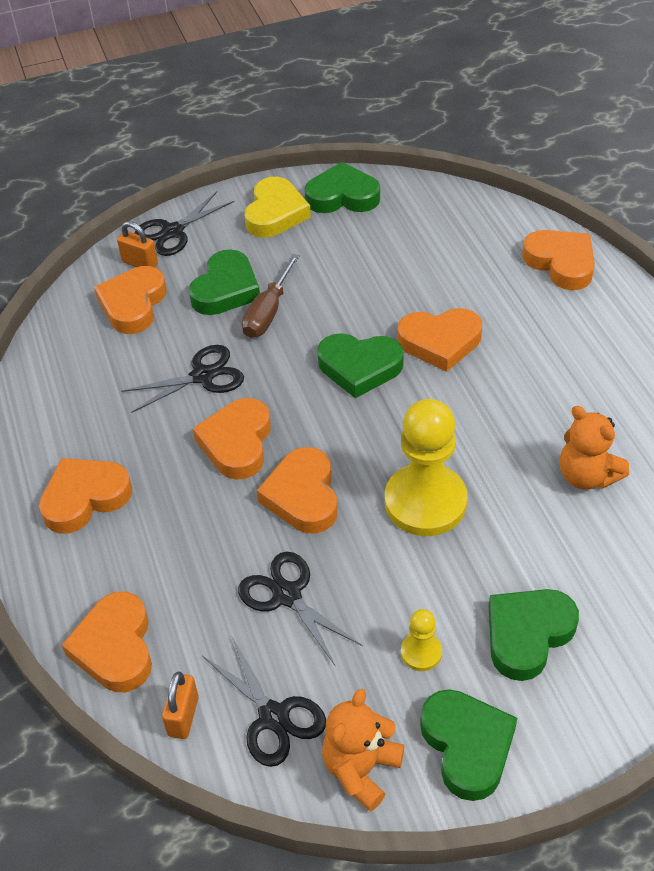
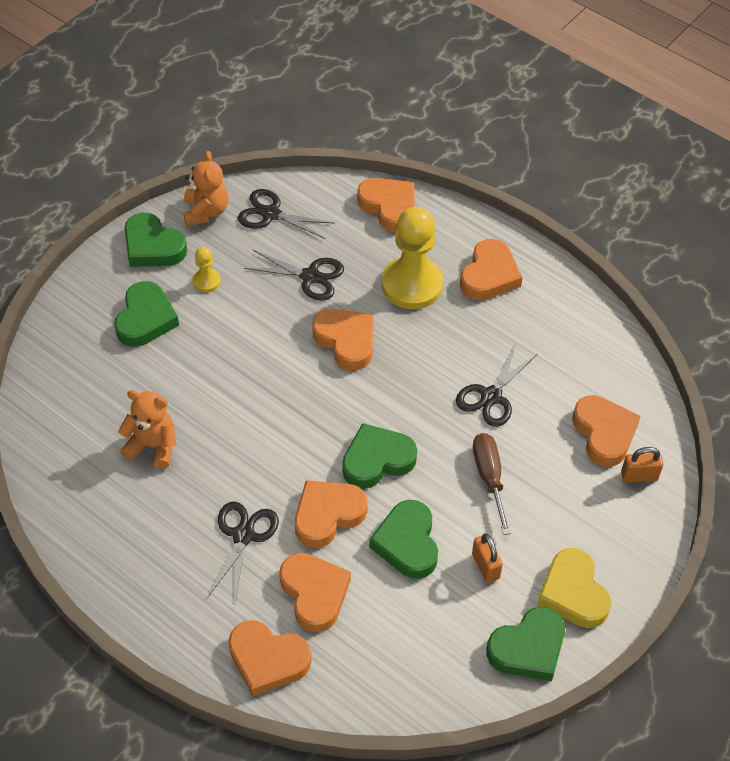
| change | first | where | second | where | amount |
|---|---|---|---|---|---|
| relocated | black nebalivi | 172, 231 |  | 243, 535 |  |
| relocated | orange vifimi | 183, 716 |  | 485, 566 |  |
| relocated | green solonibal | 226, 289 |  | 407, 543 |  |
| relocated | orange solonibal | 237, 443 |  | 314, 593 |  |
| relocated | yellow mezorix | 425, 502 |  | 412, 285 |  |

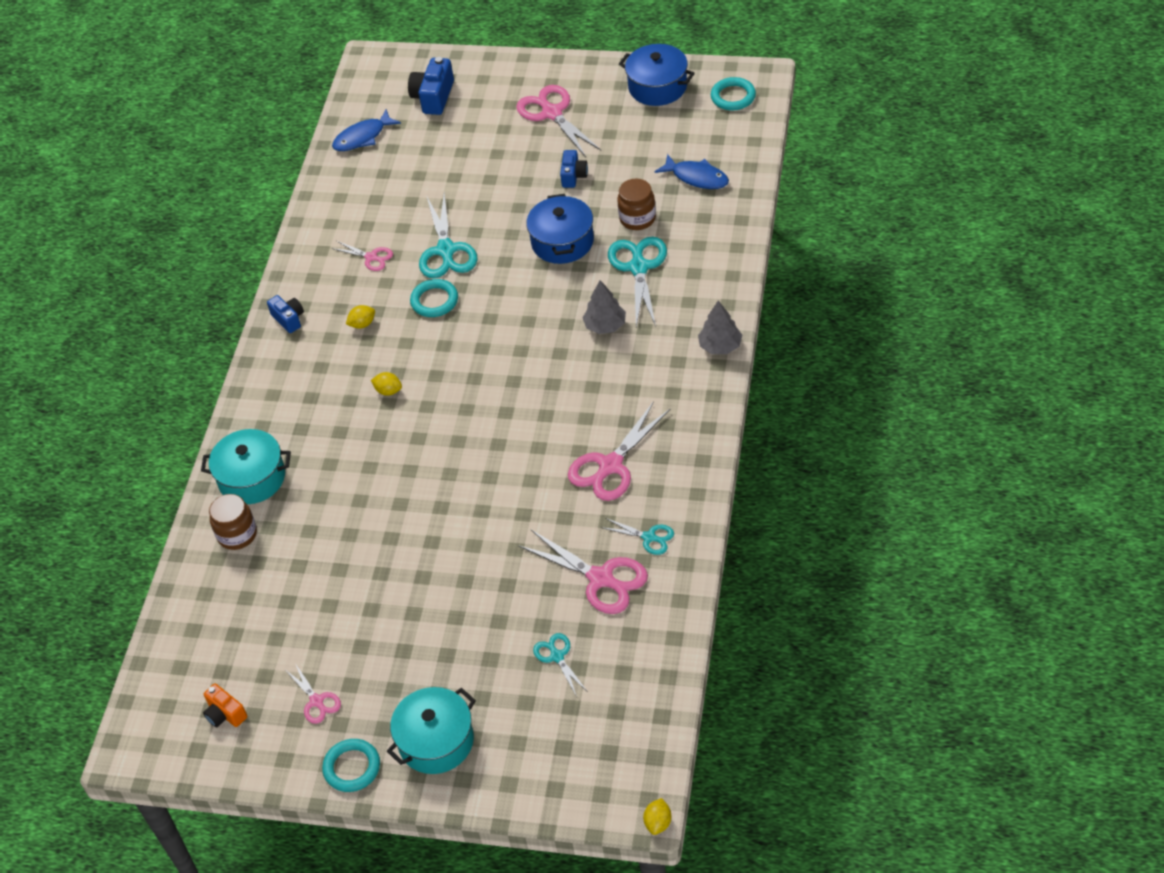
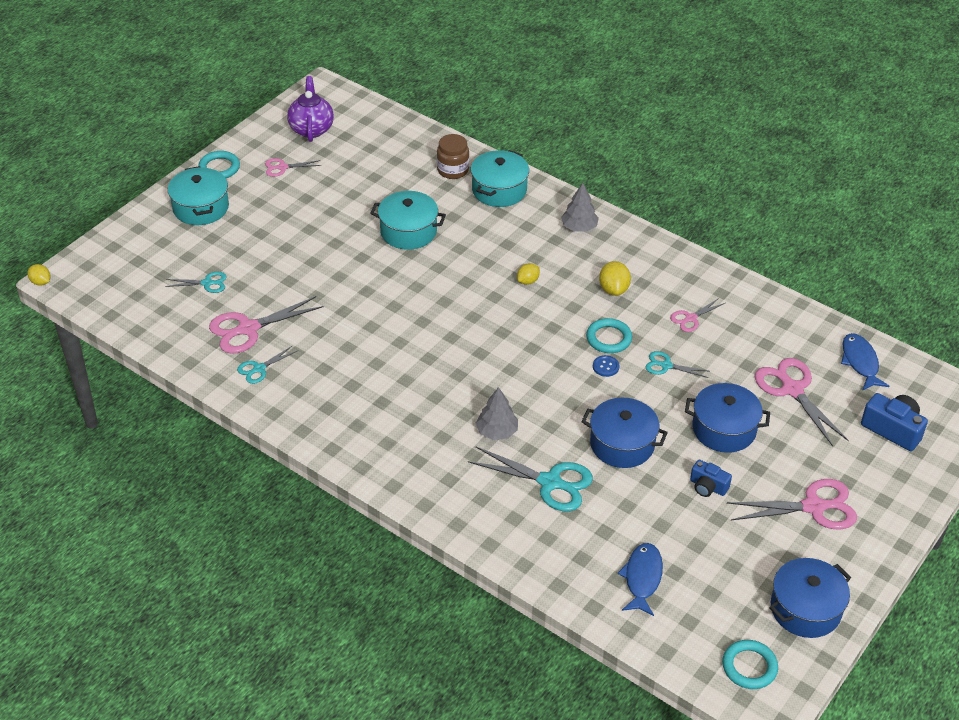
| change | first | where | second | where | amount |
|---|---|---|---|---|---|
| missing | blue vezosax | 288, 319 |  |  |  |
| missing | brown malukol | 637, 218 |  |  |  |
| appeared |  |  | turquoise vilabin | 408, 231 |  |
| appeared |  |  | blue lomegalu | 605, 367 |  |
| appeared |  |  | blue vilabin | 724, 429 |  |
| relocated | pink nebalivi | 610, 466 |  | 792, 389 |  |
| relocated | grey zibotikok | 720, 346 |  | 579, 227 |  |
| exchanged | orange vezosax | 225, 714 | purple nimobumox | 311, 129 |  |
| spun | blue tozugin | 696, 177 |  | 642, 578 | 135 degrees clockwise |
| size | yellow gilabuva | 362, 324 |  | 613, 289 | x1.53 |
| size | turquoise nebalivi | 446, 250 |  | 666, 366 | x0.54 |

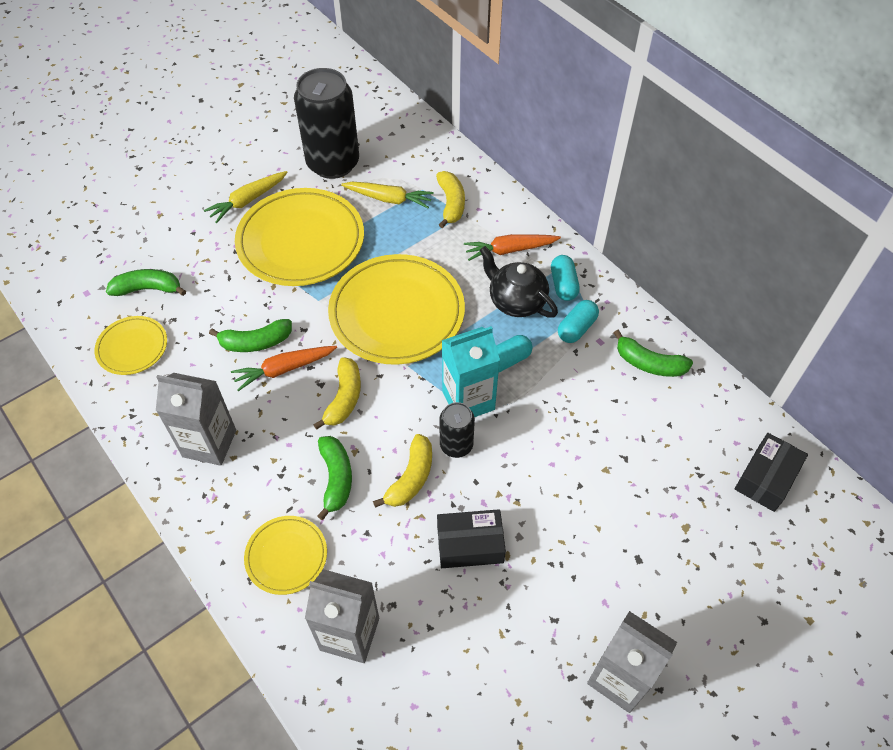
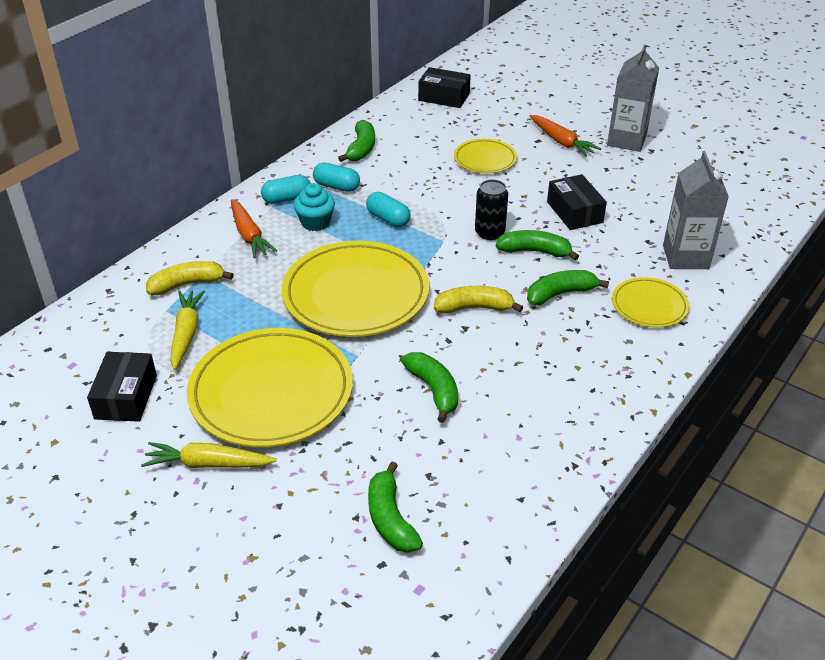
| change | first | where | second | where | amount |
|---|---|---|---|---|---|
| missing | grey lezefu | 209, 443 |  |  |  |
| missing | turquoise lezefu | 468, 400 |  |  |  |
| relocated | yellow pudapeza | 132, 347 |  | 485, 159 |  |
| relocated | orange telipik | 284, 369 |  | 561, 142 |  |
| exchanged | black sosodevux | 333, 163 | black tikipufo | 126, 397 |  |
| exchanged | black nimobumox | 516, 301 | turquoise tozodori | 315, 222 |  |
| colour | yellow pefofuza | 411, 478 | green pefofuza | 534, 251 |  |
| spun | yellow telipik | 248, 201 |  | 208, 464 | 150 degrees clockwise |

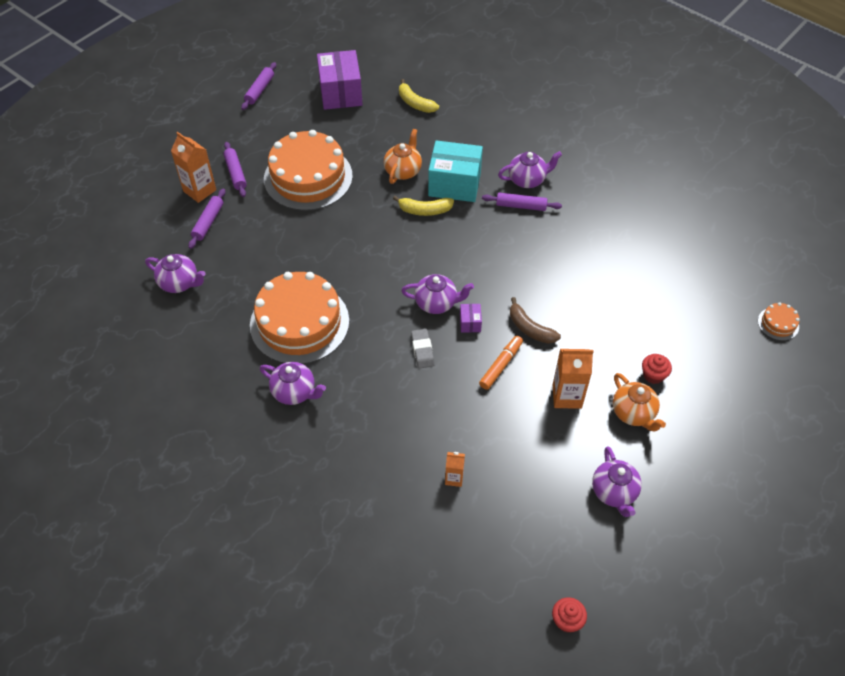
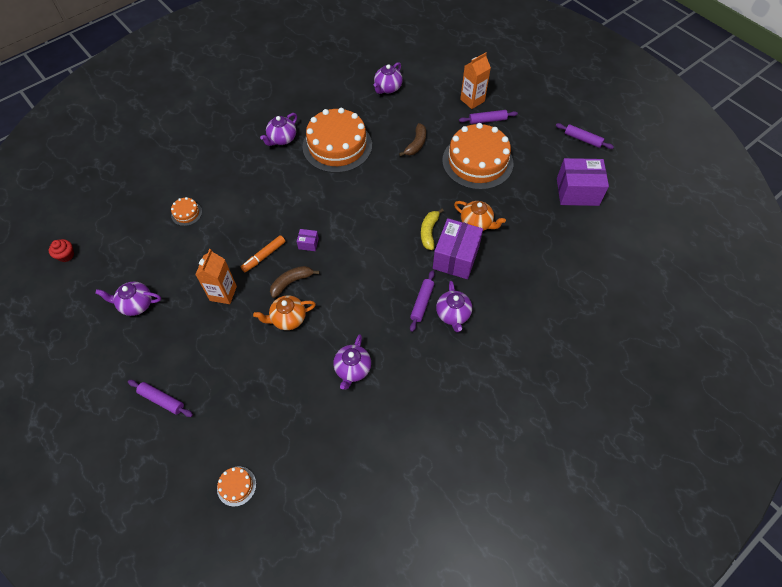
| change | first | where | second | where | amount |
|---|---|---|---|---|---|
| missing | yellow pefofuza | 415, 103 |  |  |  |
| missing | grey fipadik | 422, 350 |  |  |  |
| missing | red tozodori | 653, 375 |  |  |  |
| appeared |  |  | brown pefofuza | 416, 144 |  |
| relocated | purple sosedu | 208, 222 |  | 162, 400 |  |
| relocated | purple nimobumox | 436, 303 |  | 352, 369 |  |
| relocated | orange nimobumox | 633, 413 |  | 288, 319 |  |
| exchanged | orange lezefu | 454, 478 | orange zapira | 186, 213 |  |
| colour | turquoise tikipufo | 454, 184 | purple tikipufo | 456, 257 |  |
| spun | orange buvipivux | 500, 365 |  | 264, 256 | 90 degrees clockwise |

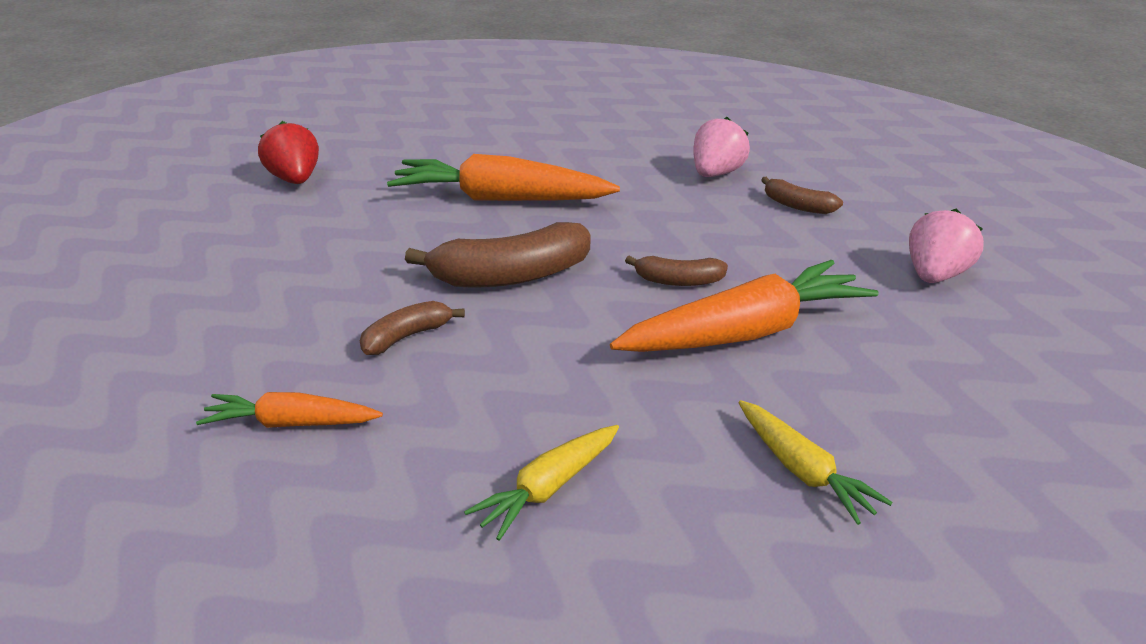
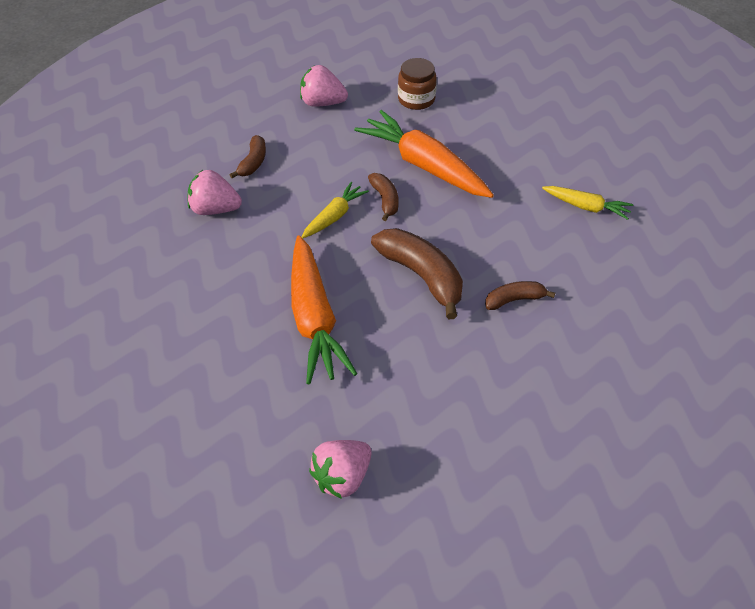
| change | first | where | second | where | amount |
|---|---|---|---|---|---|
| missing | orange telipik | 291, 423 |  |  |  |
| appeared |  |  | brown malukol | 416, 99 |  |
| relocated | yellow telipik | 802, 471 |  | 334, 216 |  |
| colour | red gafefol | 295, 180 | pink gafefol | 342, 478 |  |
| spun | brown pefofuza | 407, 336 |  | 514, 300 | 135 degrees clockwise |

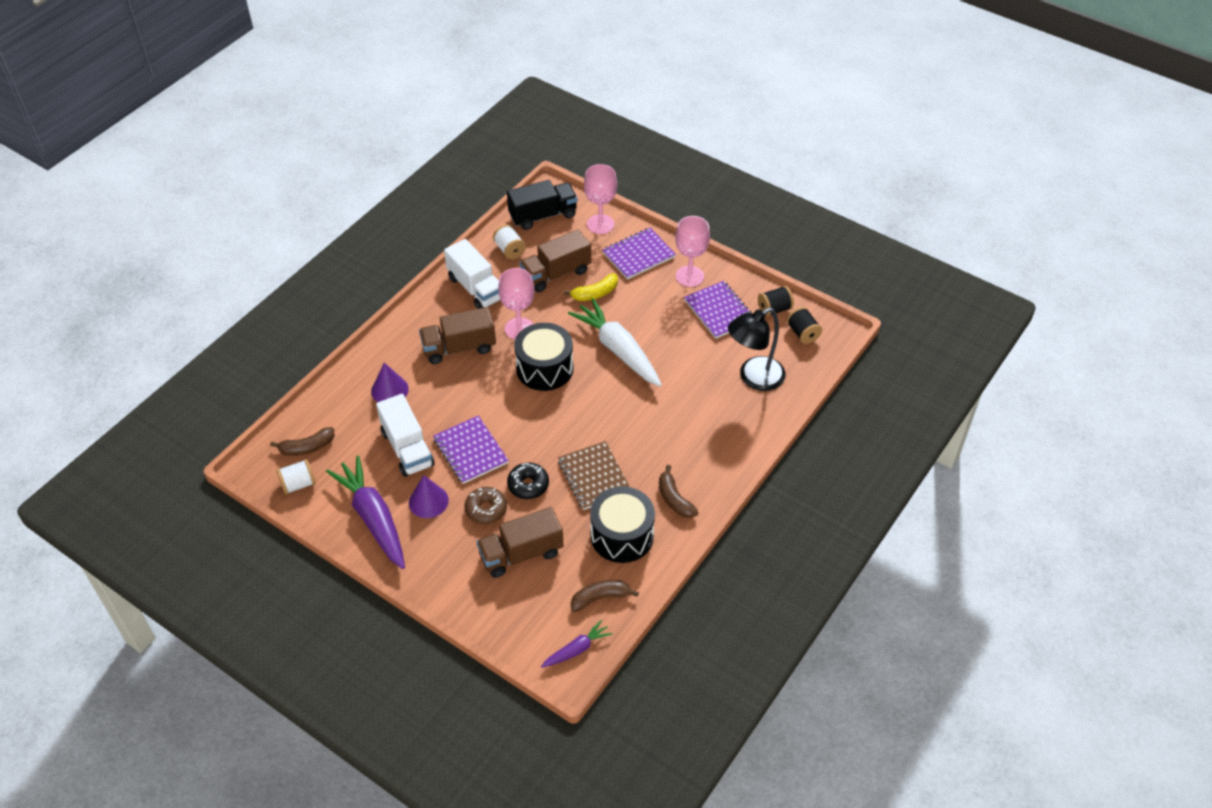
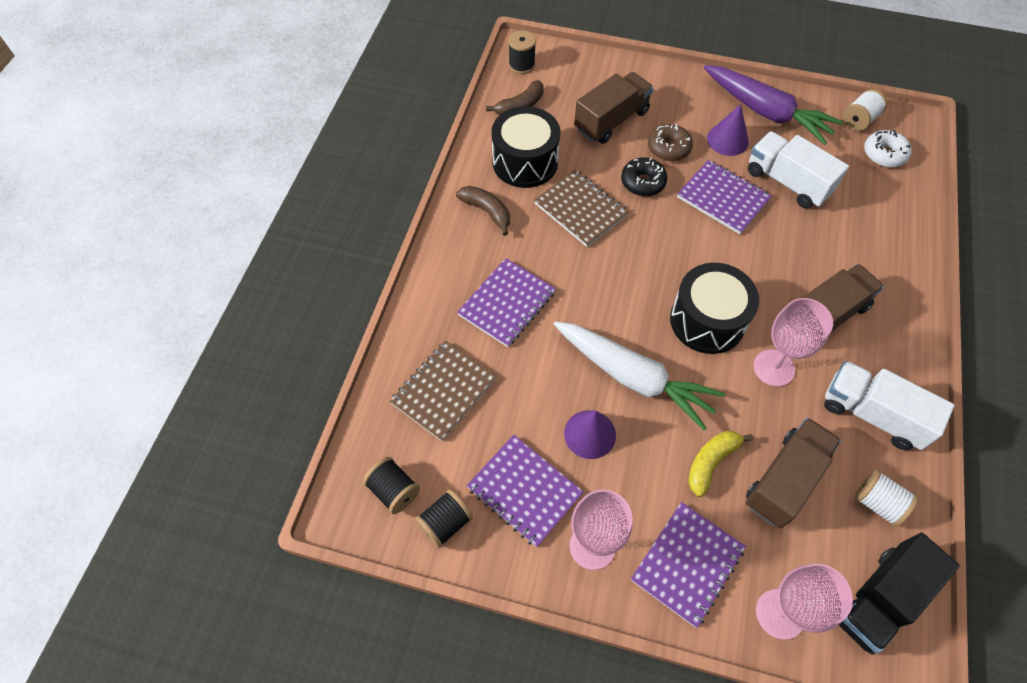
| change | first | where | second | where | amount |
|---|---|---|---|---|---|
| appeared |  |  | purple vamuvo | 507, 304 |  |
| relocated | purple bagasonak | 389, 390 |  | 590, 434 |  |
| exchanged | brown pefofuza | 307, 447 | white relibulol | 884, 154 |  |
| exchanged | purple telipik | 576, 649 | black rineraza | 521, 65 |  |
| exchanged | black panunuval | 754, 378 | brown vamuvo | 443, 391 |  |

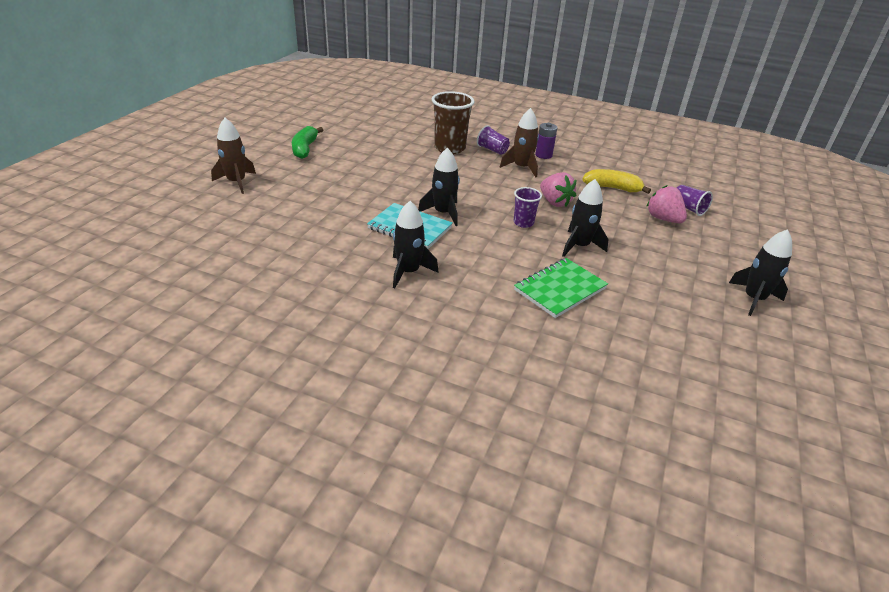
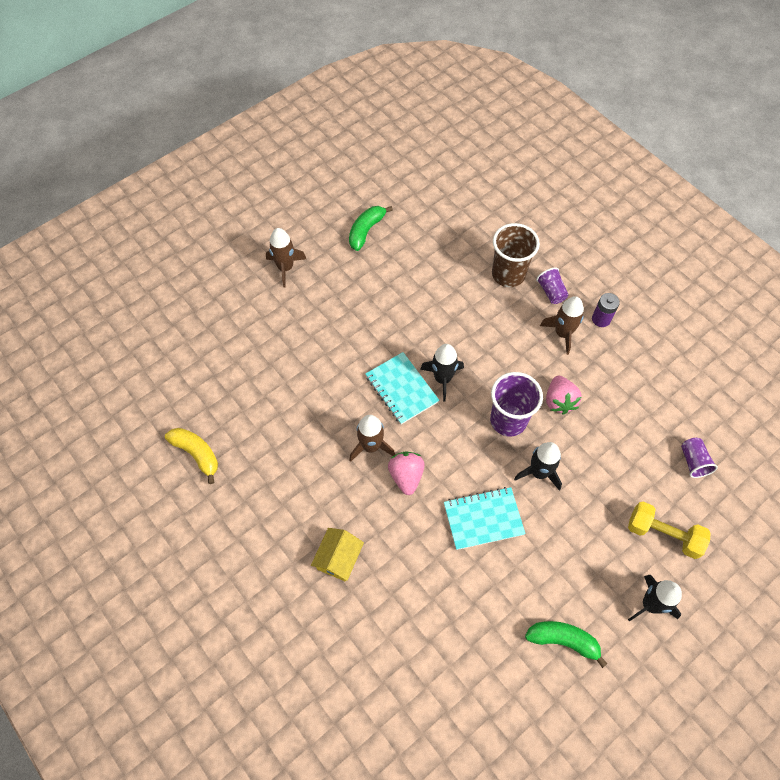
| change | first | where | second | where | amount |
|---|---|---|---|---|---|
| appeared |  |  | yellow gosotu | 338, 558 |  |
| appeared |  |  | green pefofuza | 563, 640 |  |
| appeared |  |  | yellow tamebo | 663, 534 |  |
| relocated | yellow pefofuza | 612, 188 |  | 197, 454 |  |
| relocated | pink gafefol | 663, 219 |  | 406, 476 |  |
| colour | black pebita | 408, 272 | brown pebita | 371, 446 |  |
| colour | green vamuvo | 560, 289 | turquoise vamuvo | 483, 519 |  |
| size | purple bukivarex | 523, 223 |  | 508, 420 | x1.83 |

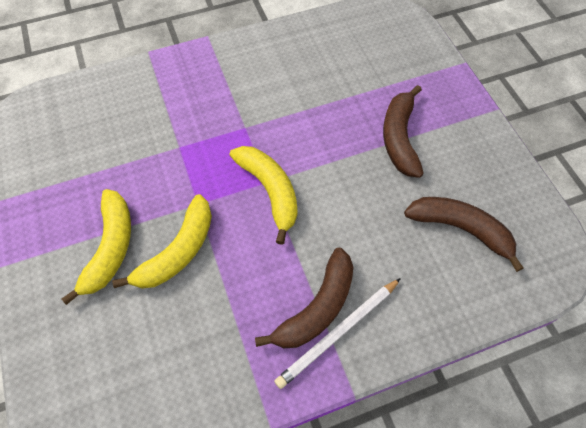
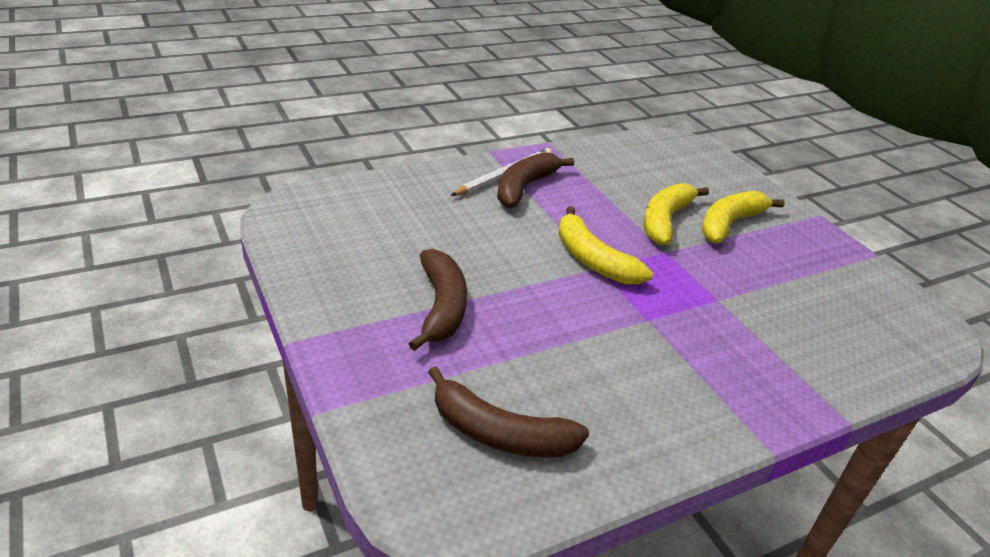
| change | first | where | second | where | amount |
|---|---|---|---|---|---|
| relocated | brown pefofuza | 460, 229 |  | 499, 433 |  |
| spun | yellow pefofuza | 110, 248 |  | 729, 224 | 45 degrees clockwise |

